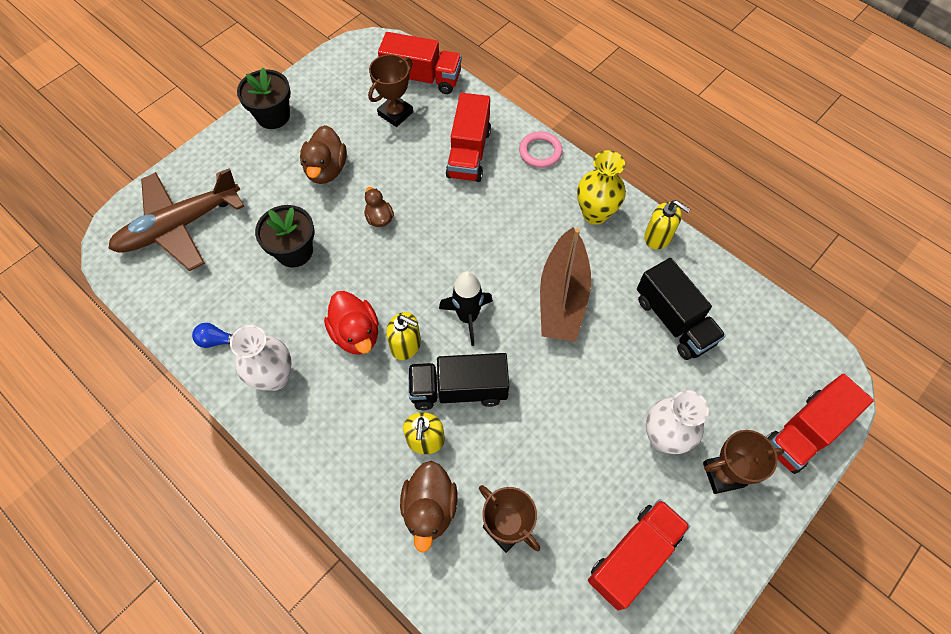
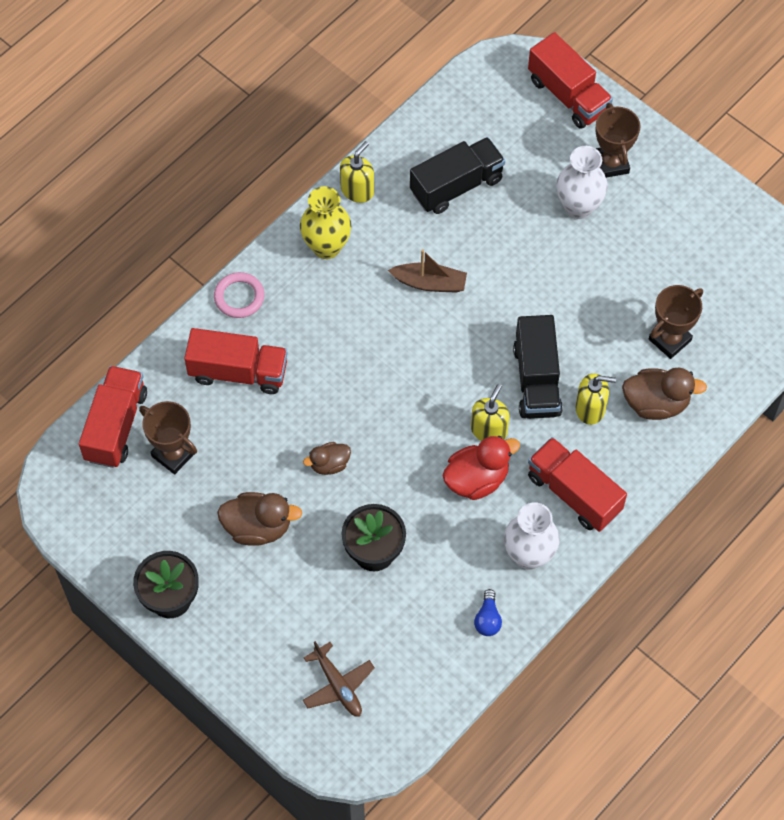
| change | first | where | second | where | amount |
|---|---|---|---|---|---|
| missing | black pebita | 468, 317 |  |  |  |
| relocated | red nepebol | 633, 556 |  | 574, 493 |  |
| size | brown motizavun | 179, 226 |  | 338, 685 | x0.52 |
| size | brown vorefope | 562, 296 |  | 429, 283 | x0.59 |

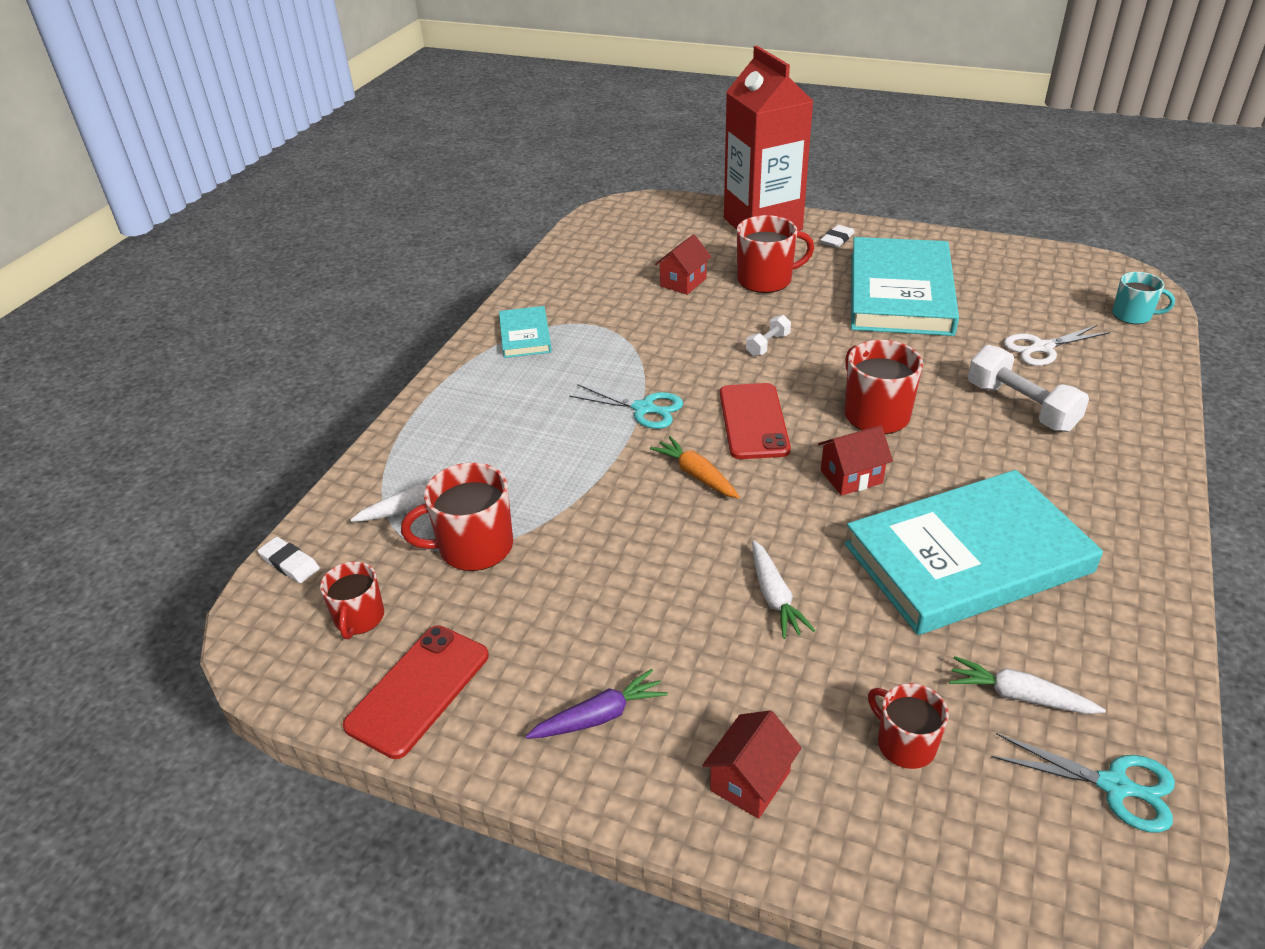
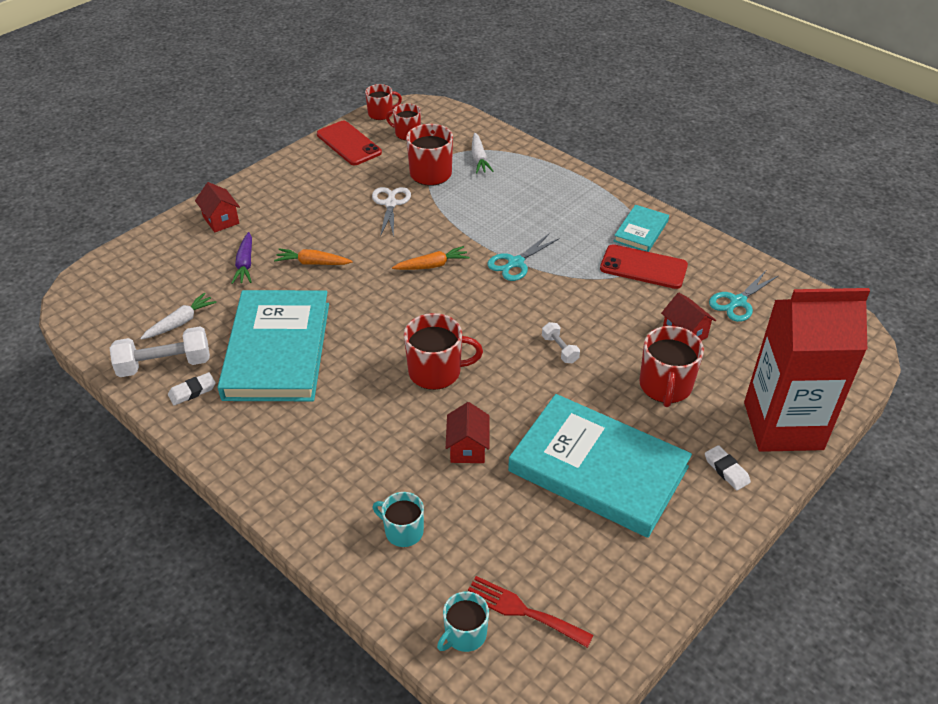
| change | first | where | second | where | amount |
|---|---|---|---|---|---|
| appeared |  |  | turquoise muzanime | 403, 531 |  |
| appeared |  |  | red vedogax | 522, 611 |  |
| relocated | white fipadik | 290, 563 |  | 192, 391 |  |
| relocated | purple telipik | 599, 716 |  | 245, 264 |  |
| relocated | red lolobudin | 754, 421 |  | 643, 267 |  |
| relocated | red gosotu | 851, 477 |  | 467, 448 |  |
| relocated | red muzanime | 905, 744 |  | 381, 113 |  |
| relocated | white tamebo | 1021, 406 |  | 164, 364 |  |
| relocated | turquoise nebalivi | 1115, 786 |  | 737, 302 |  |
| relocated | white nebalivi | 1041, 348 |  | 390, 203 |  |
| colour | white telipik | 774, 597 | orange telipik | 313, 263 |  |
| spun | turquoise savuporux | 525, 335 |  | 641, 231 | 75 degrees counterclockwise |

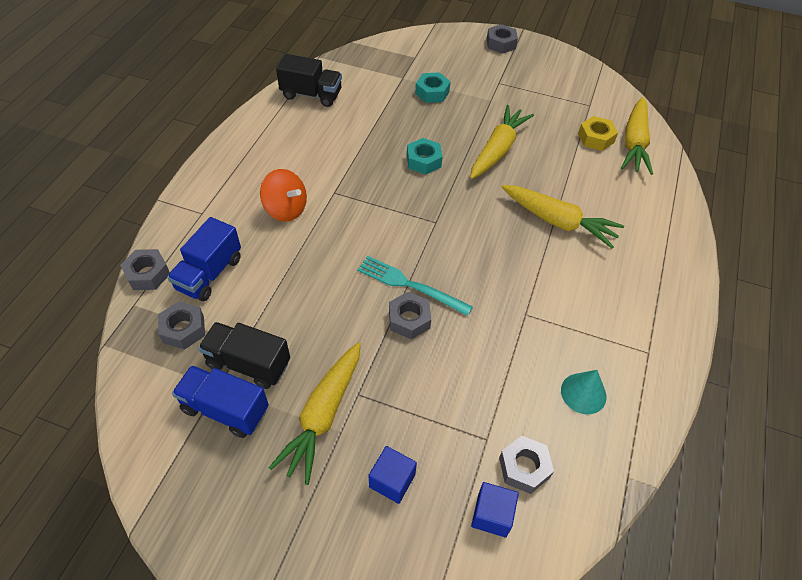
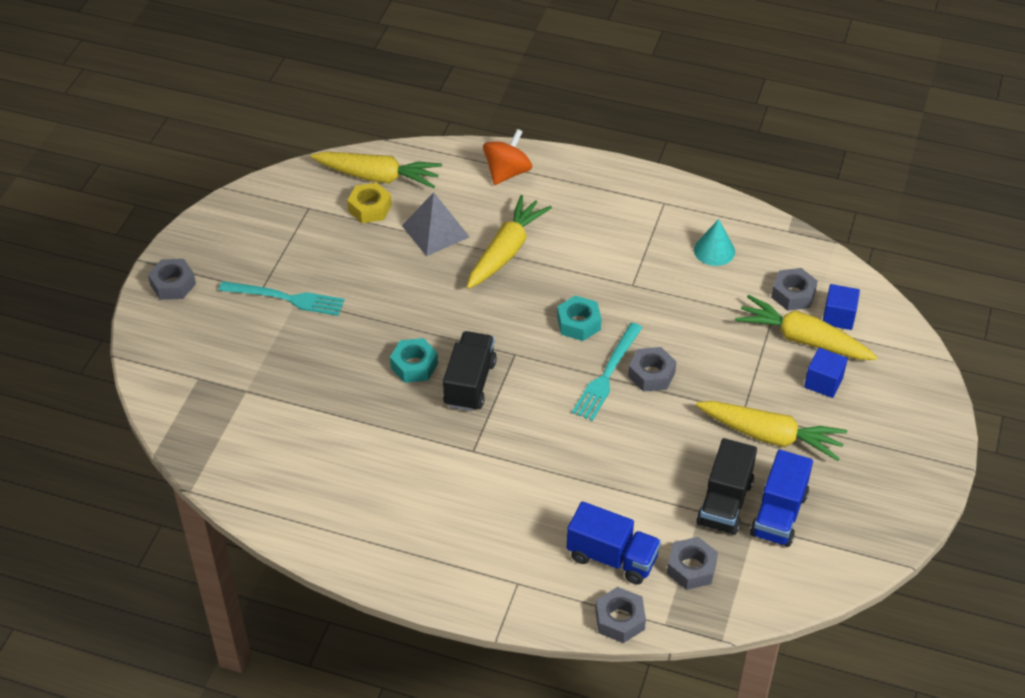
| change | first | where | second | where | amount |
|---|---|---|---|---|---|
| appeared |  |  | turquoise vedogax | 286, 298 |  |
| appeared |  |  | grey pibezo | 435, 231 |  |
| relocated | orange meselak | 286, 209 |  | 507, 172 |  |
| relocated | black nepebol | 311, 94 |  | 469, 383 |  |
| relocated | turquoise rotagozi | 432, 92 |  | 578, 323 |  |
| relocated | yellow telipik | 498, 149 |  | 802, 339 |  |

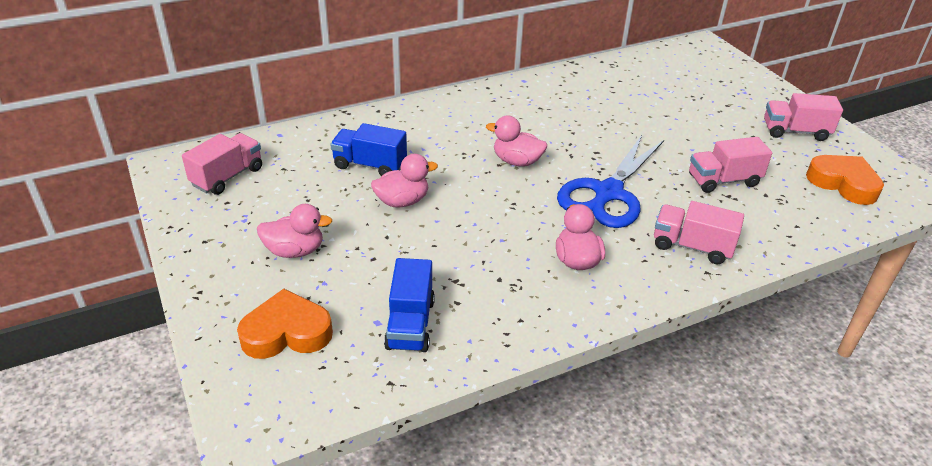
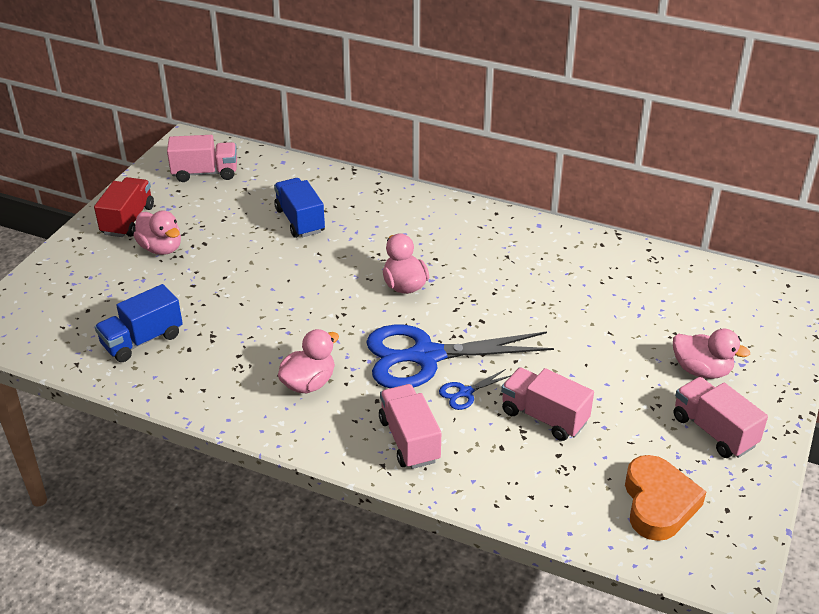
| change | first | where | second | where | amount |
|---|---|---|---|---|---|
| missing | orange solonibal | 286, 332 |  |  |  |
| appeared |  |  | red nepebol | 128, 220 |  |
| appeared |  |  | blue nebalivi | 465, 392 |  |
| relocated | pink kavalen | 402, 201 |  | 701, 370 |  |

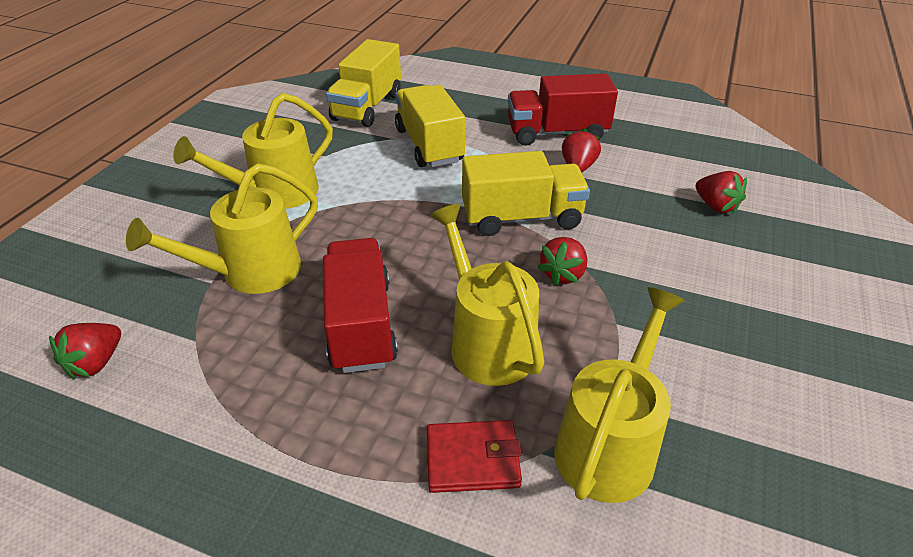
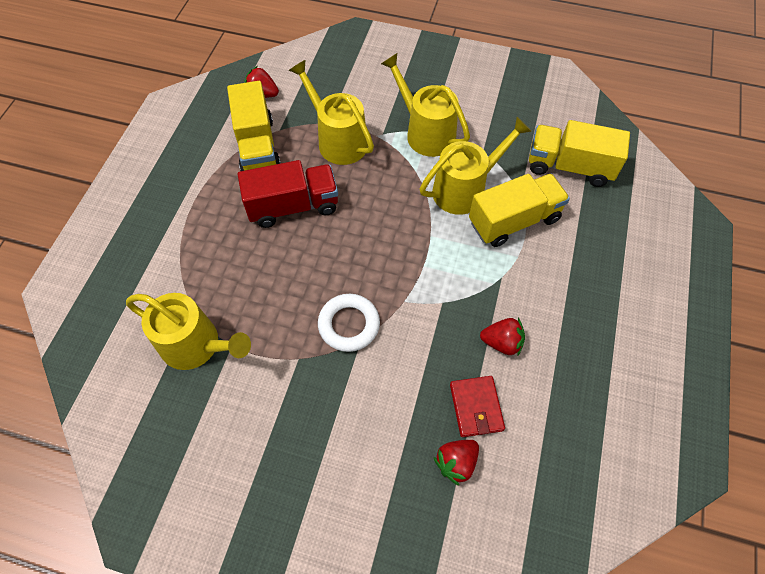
| change | first | where | second | where | amount |
|---|---|---|---|---|---|
| missing | red nepebol | 557, 133 |  |  |  |
| relocated | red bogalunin | 472, 459 |  | 476, 407 |  |
| relocated | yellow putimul | 486, 341 |  | 465, 189 |  |
| relocated | yellow nepebol | 521, 218 |  | 257, 146 |  |
| exchanged | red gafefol | 563, 274 | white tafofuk | 349, 325 |  |

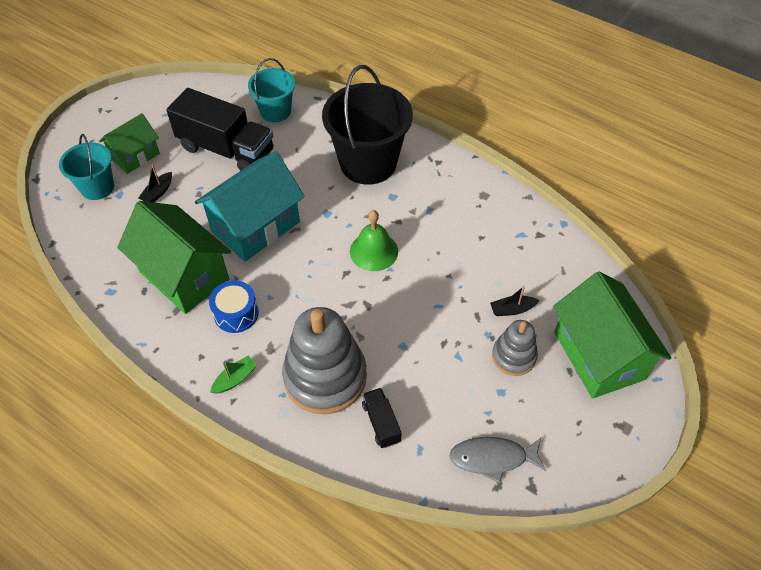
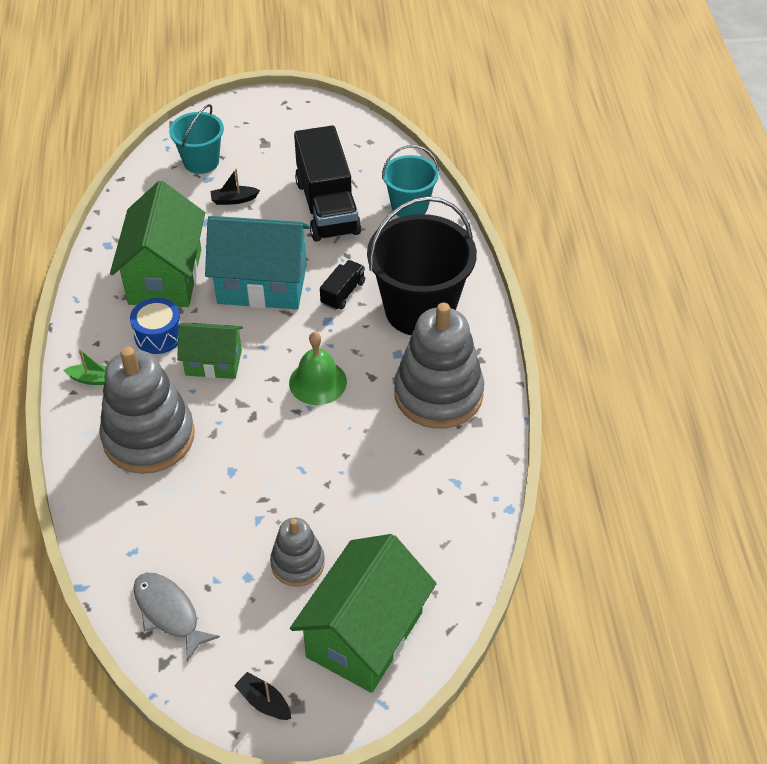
| change | first | where | second | where | amount |
|---|---|---|---|---|---|
| appeared |  |  | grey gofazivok | 438, 394 |  |
| relocated | green gosotu | 135, 156 |  | 213, 362 |  |
| relocated | black nepebol | 381, 423 |  | 343, 293 |  |
| relocated | black vorefope | 512, 309 |  | 264, 702 |  |

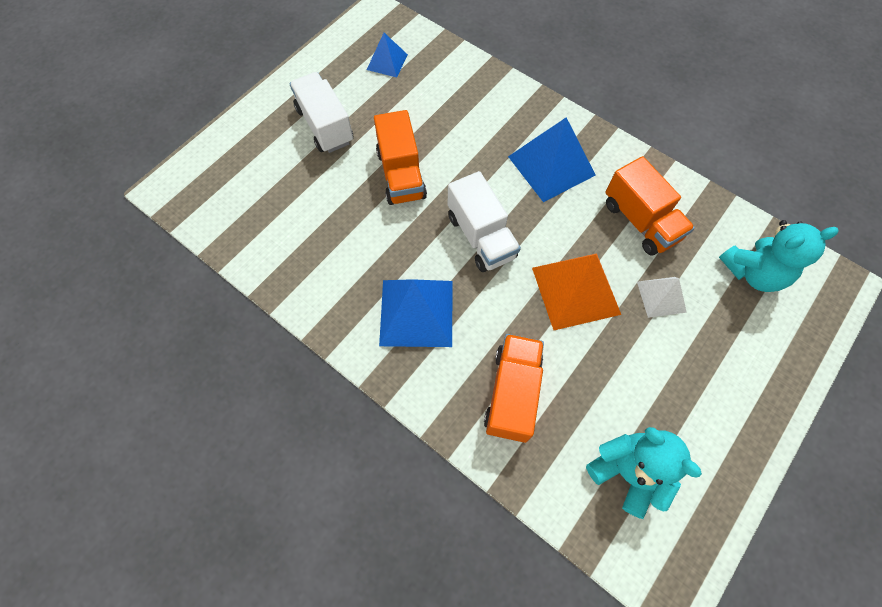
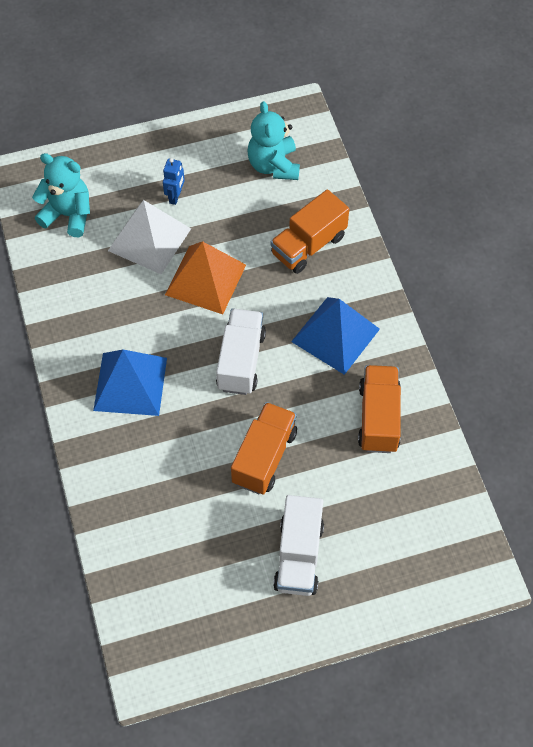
| change | first | where | second | where | amount |
|---|---|---|---|---|---|
| missing | blue pibezo | 387, 62 |  |  |  |
| appeared |  |  | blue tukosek | 175, 196 |  |
| relocated | orange nepebol | 640, 221 |  | 378, 418 |  |
| size | white pibezo | 661, 296 |  | 149, 239 | x1.78 |

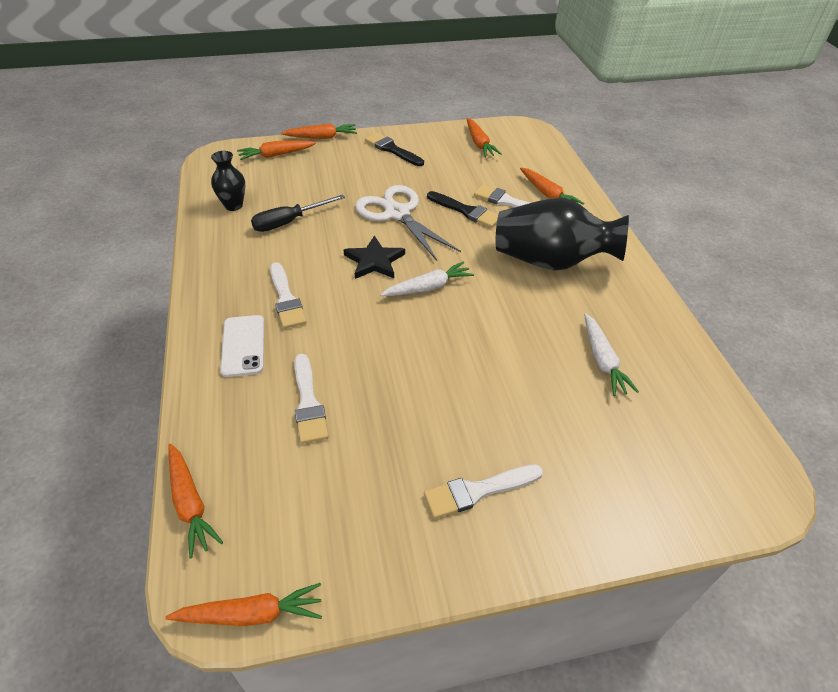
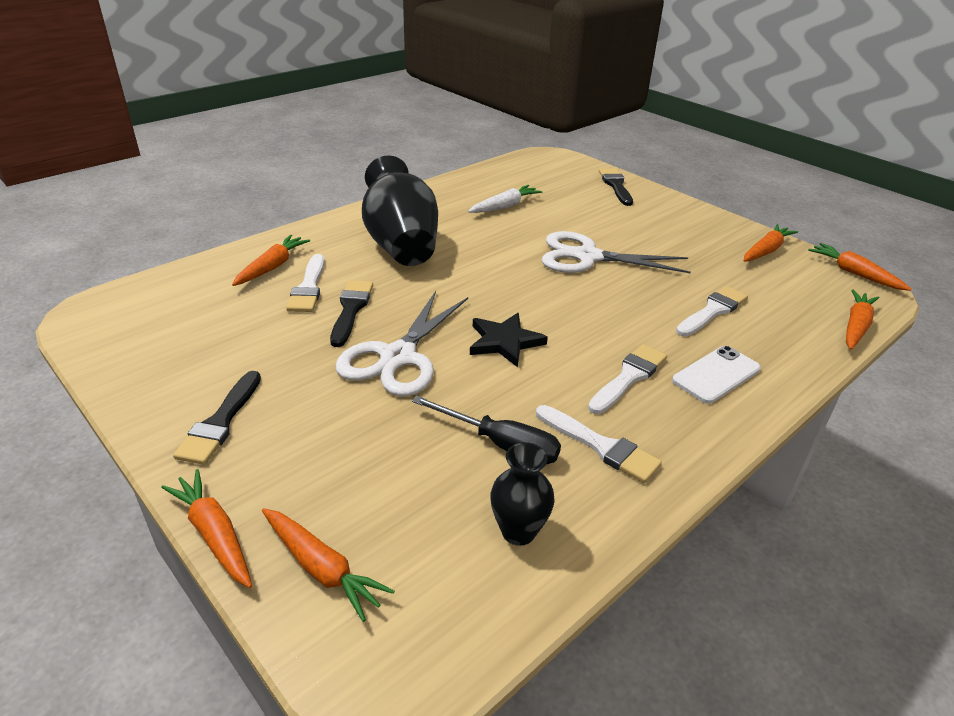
| change | first | where | second | where | amount |
|---|---|---|---|---|---|
| missing | white telipik | 428, 287 |  |  |  |
| appeared |  |  | white nebalivi | 587, 257 |  |
| appeared |  |  | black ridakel | 616, 185 |  |
| relocated | white ridakel | 477, 491 |  | 600, 446 |  |
| relocated | orange telipik | 479, 143 |  | 766, 250 |  |

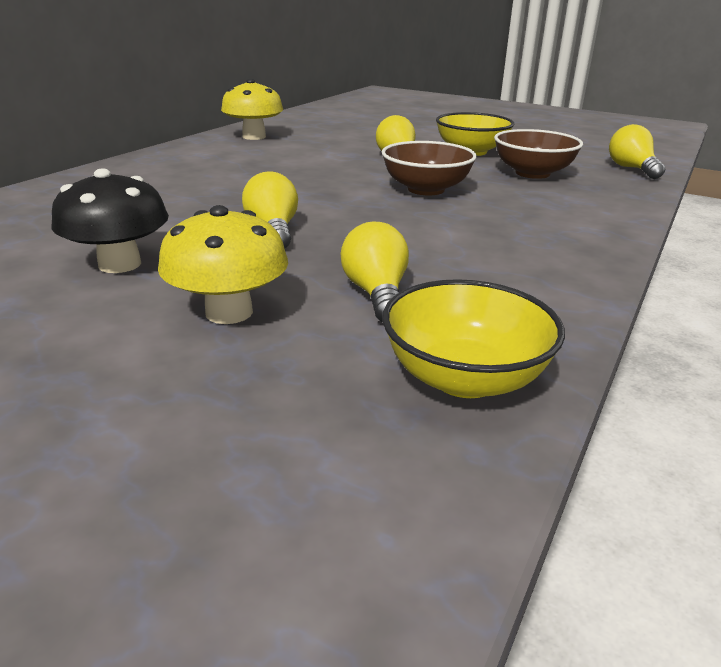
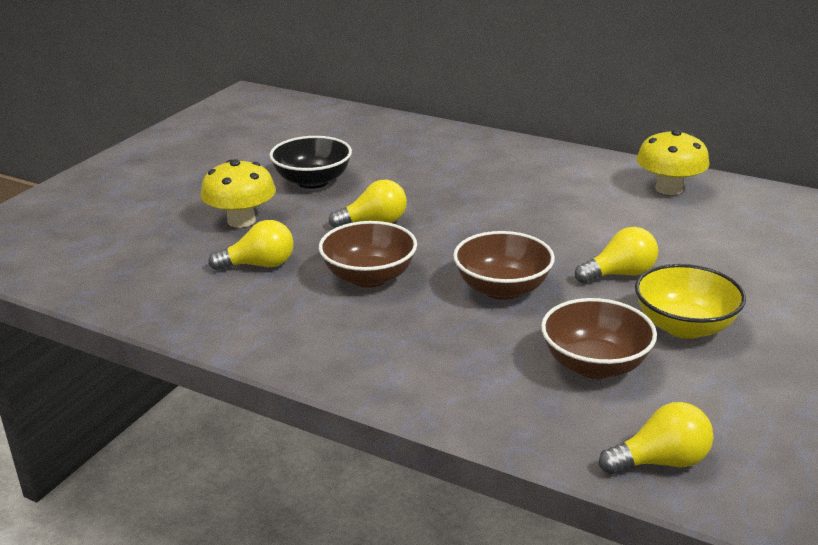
| change | first | where | second | where | amount |
|---|---|---|---|---|---|
| missing | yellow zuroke | 464, 378 |  |  |  |
| appeared |  |  | brown zuroke | 369, 277 |  |
| exchanged | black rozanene | 120, 264 | black zuroke | 312, 181 |  |

